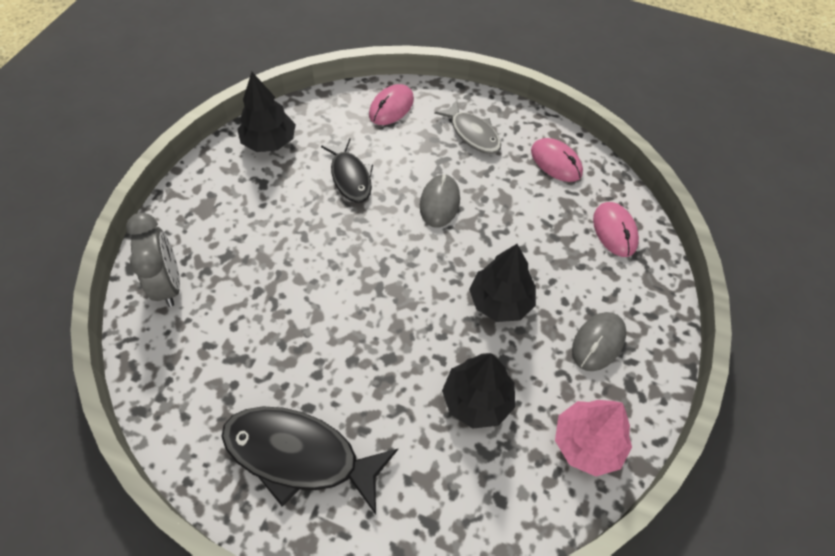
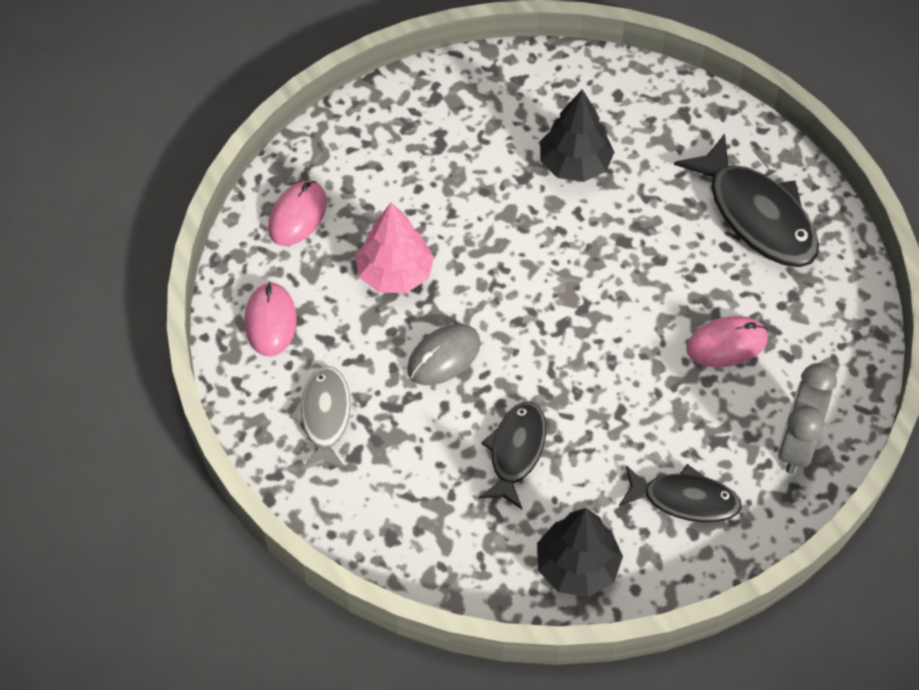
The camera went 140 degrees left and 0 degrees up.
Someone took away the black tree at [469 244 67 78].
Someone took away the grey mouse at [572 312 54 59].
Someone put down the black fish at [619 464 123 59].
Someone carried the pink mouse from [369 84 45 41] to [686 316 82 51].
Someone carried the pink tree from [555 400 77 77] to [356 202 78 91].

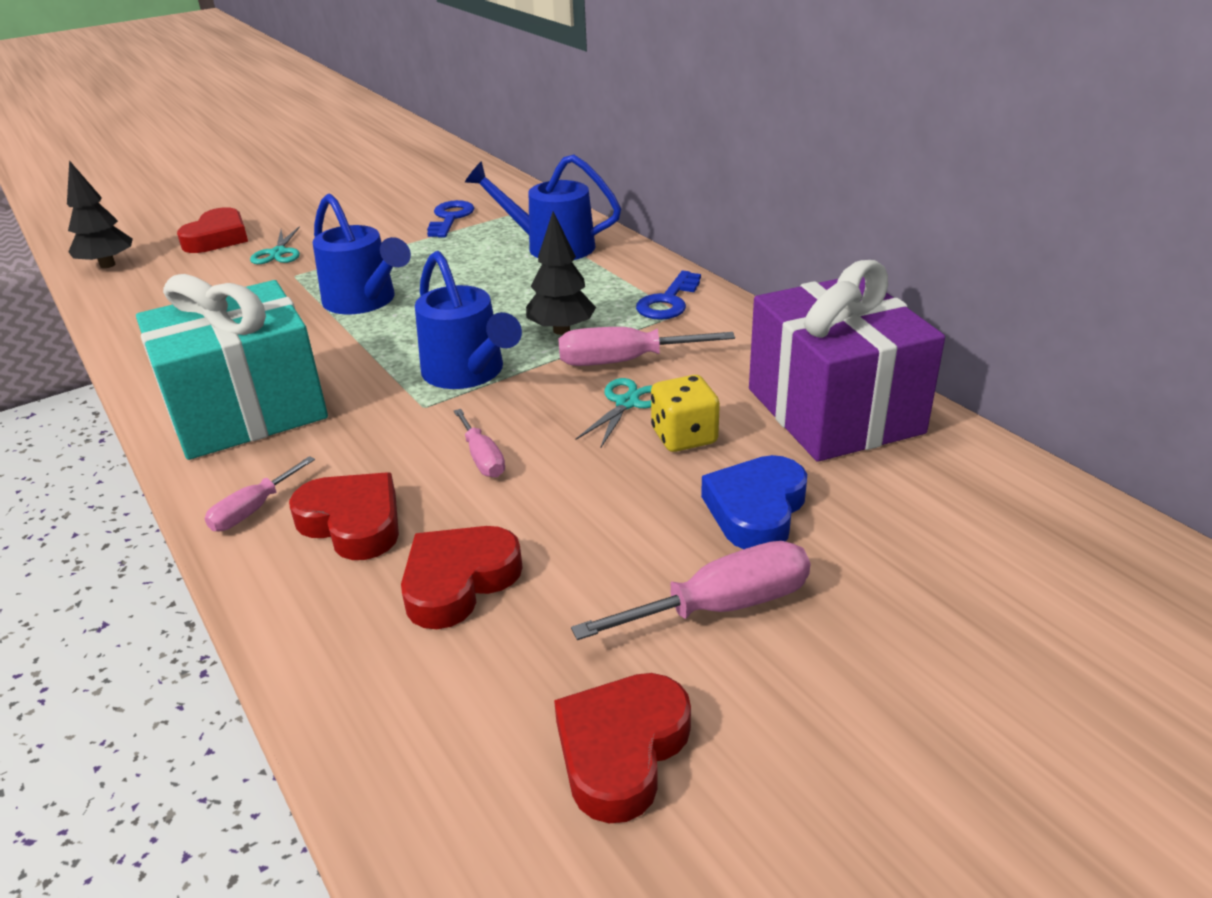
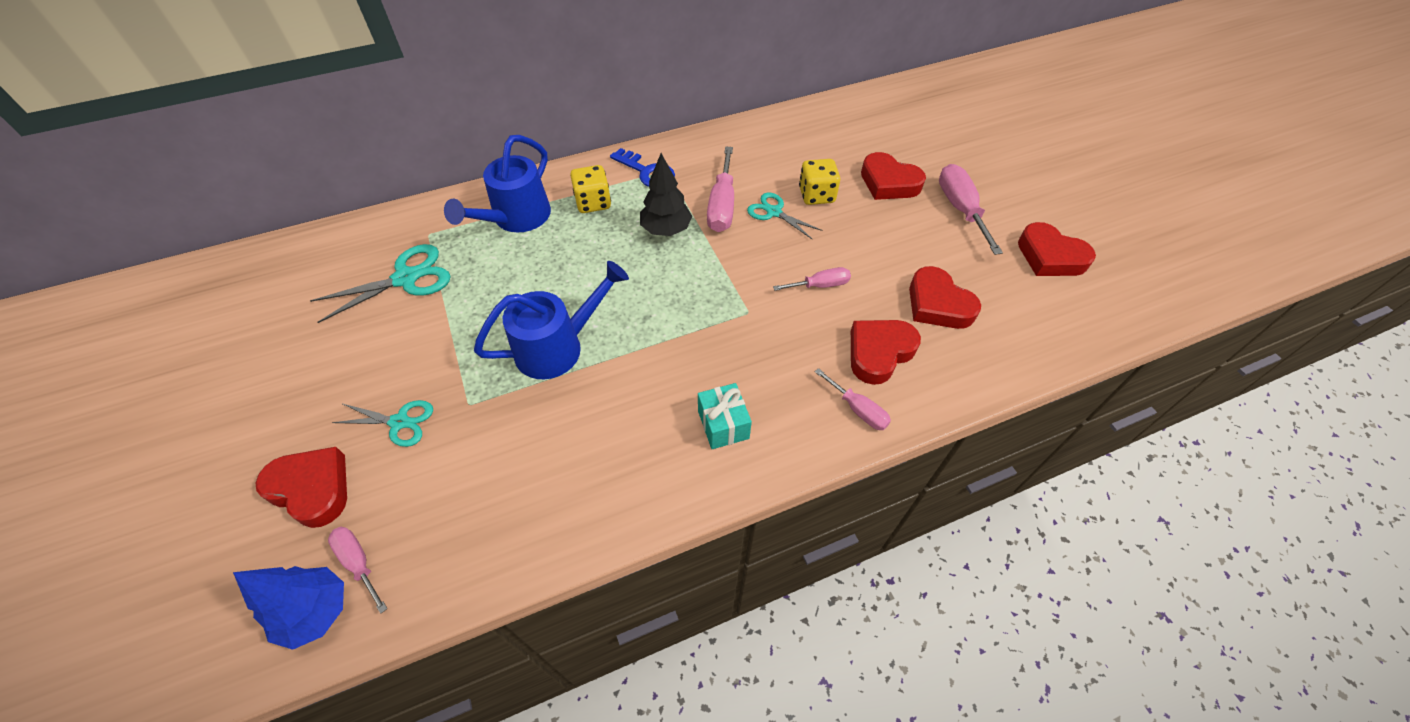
The camera went 80 degrees left and 20 degrees up.
Someone took away the blue watering can at [415 251 107 138].
Someone took away the purple gift at [749 260 196 202].
Someone put down the pink screwdriver at [328 527 60 87].
Someone put down the yellow dice at [570 165 41 48].
Someone swapped the blue key at [427 200 47 38] for the turquoise scissors at [310 244 140 79].
Someone repainted the black tree at [67 160 66 108], which became the blue tree at [233 566 111 84].
Someone repainted the blue heart at [701 455 106 94], which became the red heart at [861 152 65 48].
Someone scaled the turquoise gift at [136 274 192 186] by 0.41.

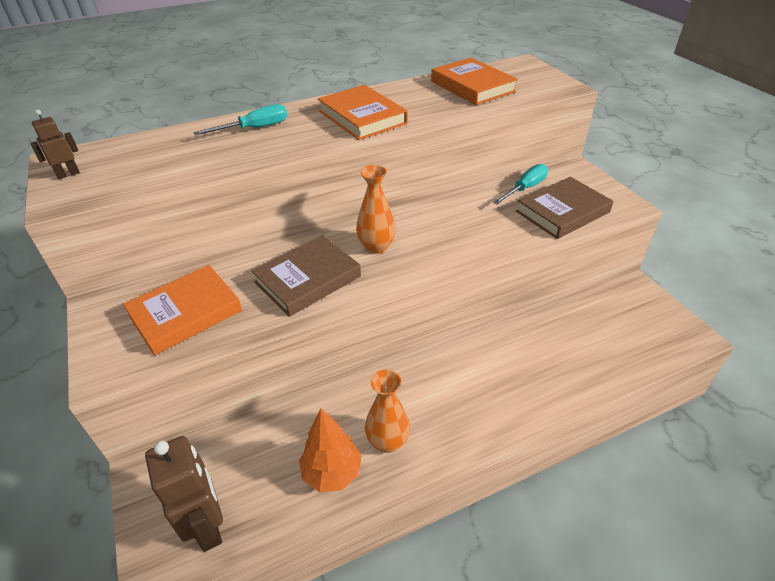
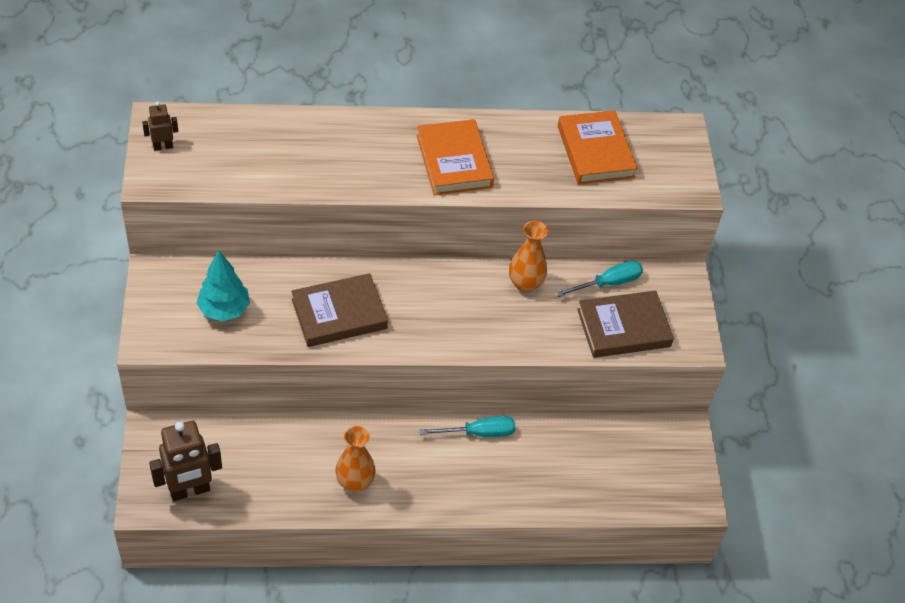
The camera went 15 degrees right and 10 degrees up.
Someone took away the orange tree at [299 408 63 84].
Someone carried the turquoise screwdriver from [193 104 94 31] to [420 416 95 21].
Someone carried the orange vase from [356 165 40 89] to [509 221 39 71].
Someone swapped the orange book at [123 265 119 90] for the turquoise tree at [196 250 54 71].
Someone rotated the brown robot at [145 436 78 116] by 75 degrees clockwise.

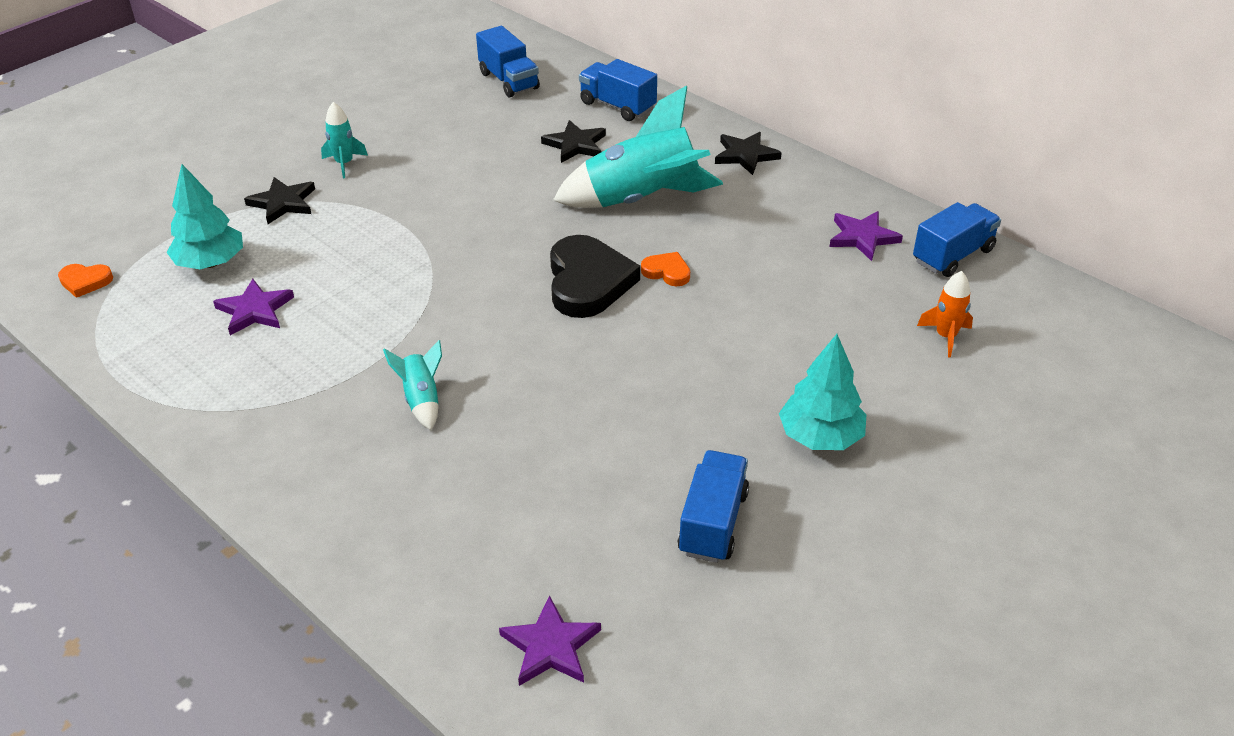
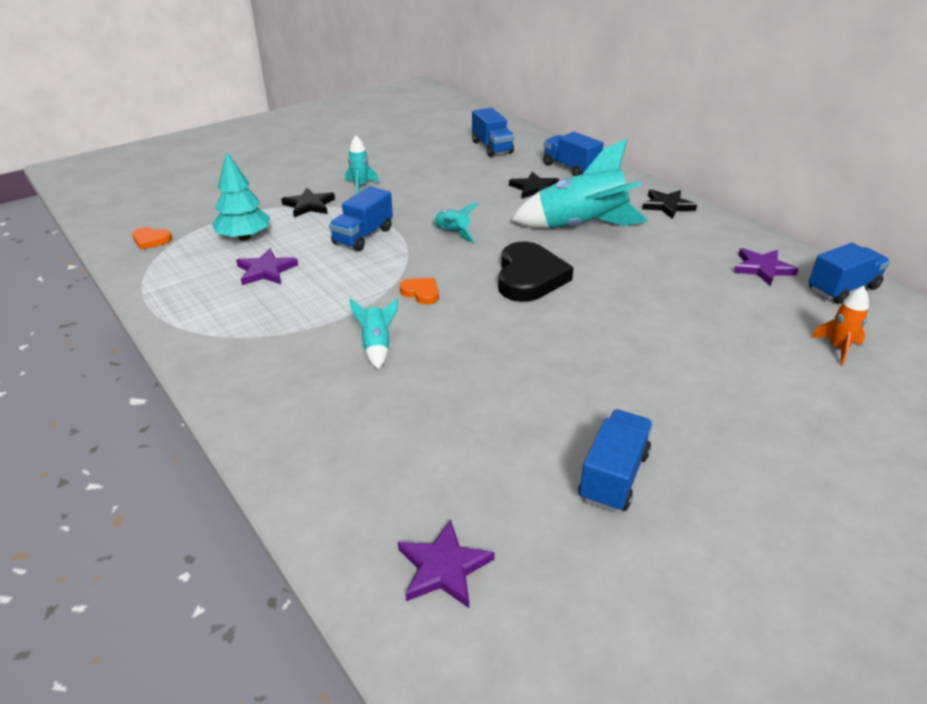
The camera went 10 degrees right and 5 degrees down.
Someone took away the turquoise tree at [779 334 88 116].
Someone put down the blue truck at [329 186 64 65].
Someone put down the turquoise rocket at [432 202 47 40].
Someone carried the orange heart from [641 252 49 34] to [400 278 39 27].

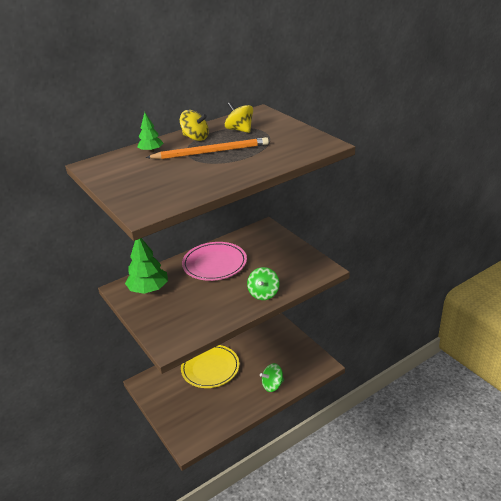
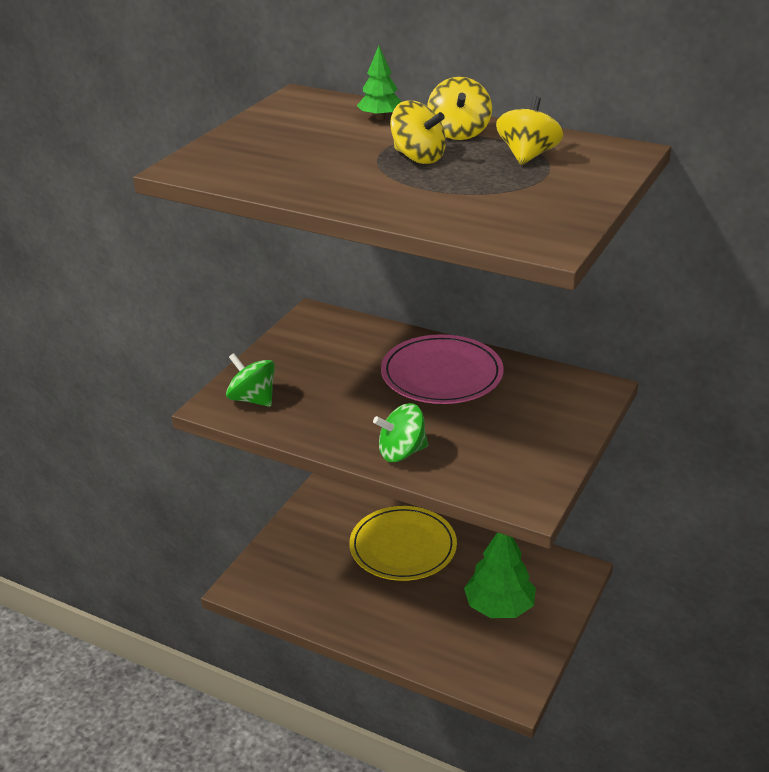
The camera went 60 degrees right and 0 degrees up.
Someone carried the green tree from [125 238 43 56] to [464 532 72 86].
Someone carried the green spinning top from [260 363 24 29] to [226 353 49 54].
Someone swapped the orange pencil at [146 137 123 22] for the yellow spinning top at [390 101 56 63].

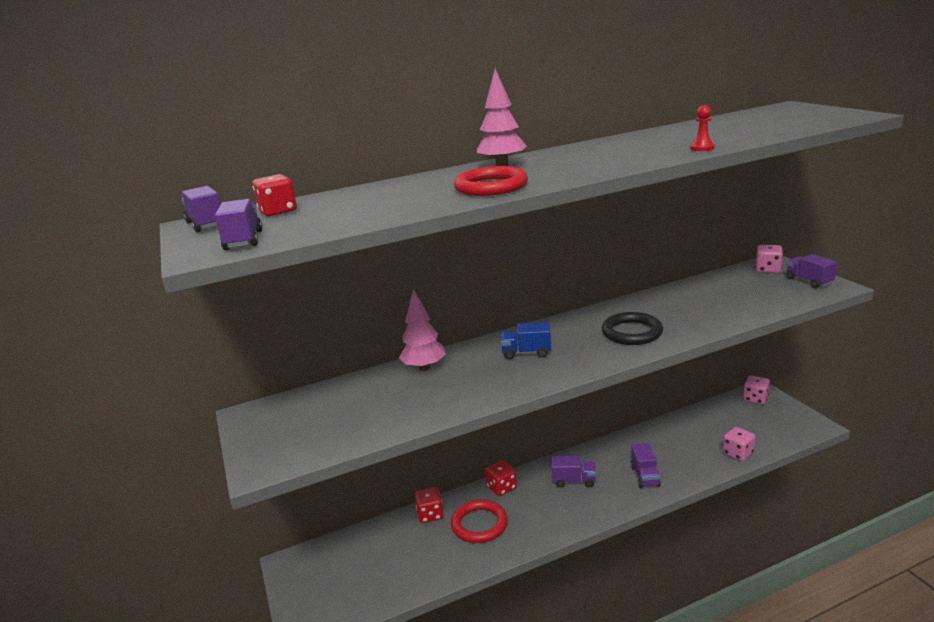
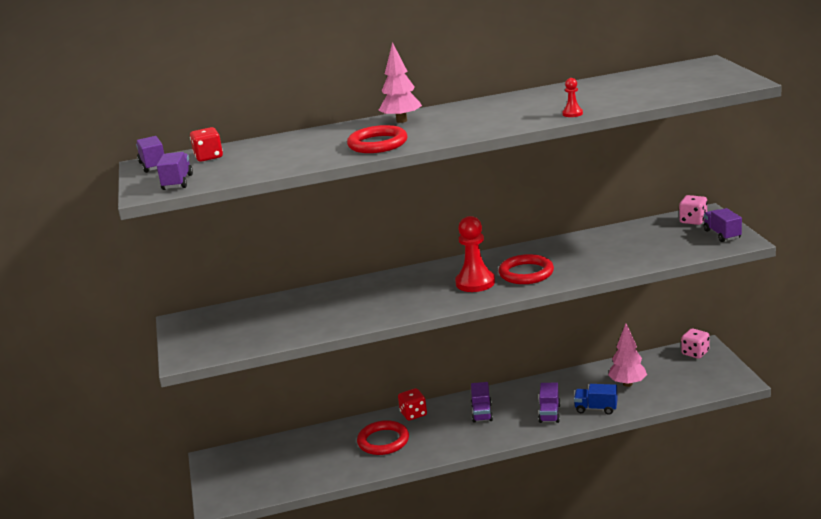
The camera went 10 degrees right and 0 degrees up.
Someone took away the red dice at [414 487 30 36].
Someone took away the pink dice at [723 427 32 34].
Someone put down the red pawn at [455 216 40 76].
Someone carried the pink tree from [399 289 47 82] to [608 324 39 63].
Someone carried the blue truck from [501 322 50 37] to [574 384 44 31].
Someone repainted the black ring at [602 312 61 33], which became the red ring at [499 254 55 30].
Someone rotated the purple truck at [552 456 44 32] by 75 degrees clockwise.

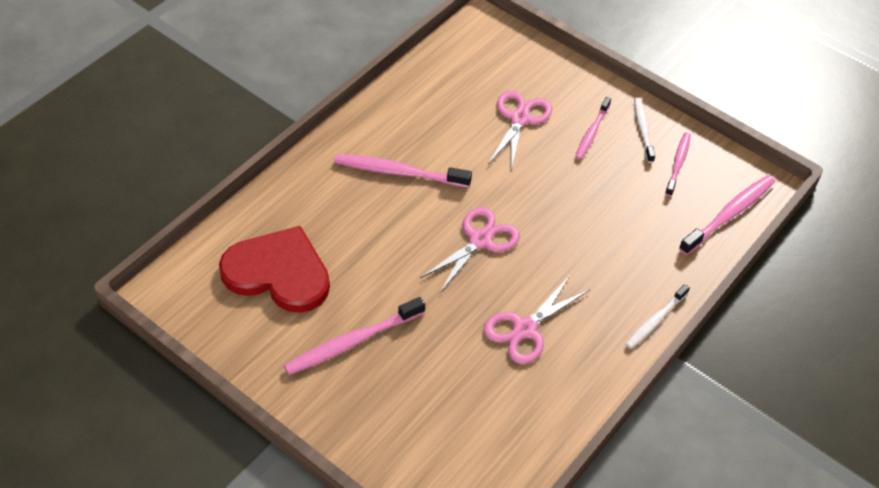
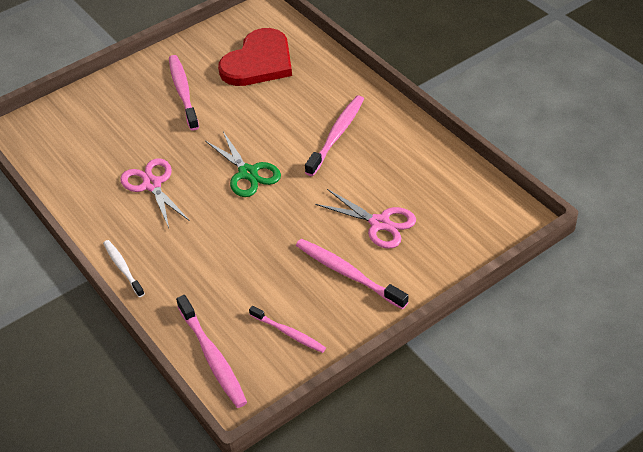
The camera went 110 degrees right and 5 degrees down.
Someone took away the white toothbrush at [634 98 21 65].
Someone repainted the pink scissors at [420 207 100 86], which became the green scissors at [205 132 76 65].
Someone scaled the pink toothbrush at [575 97 36 63] by 1.58.

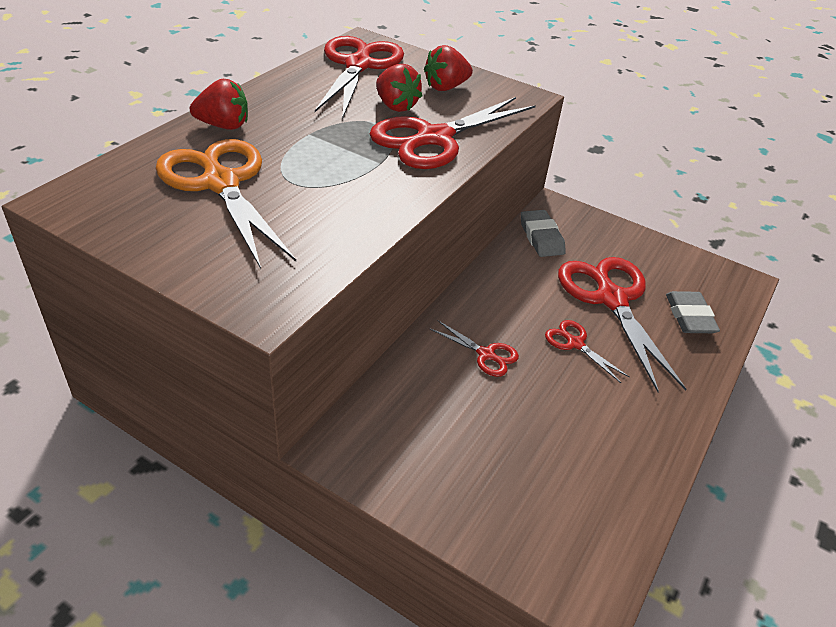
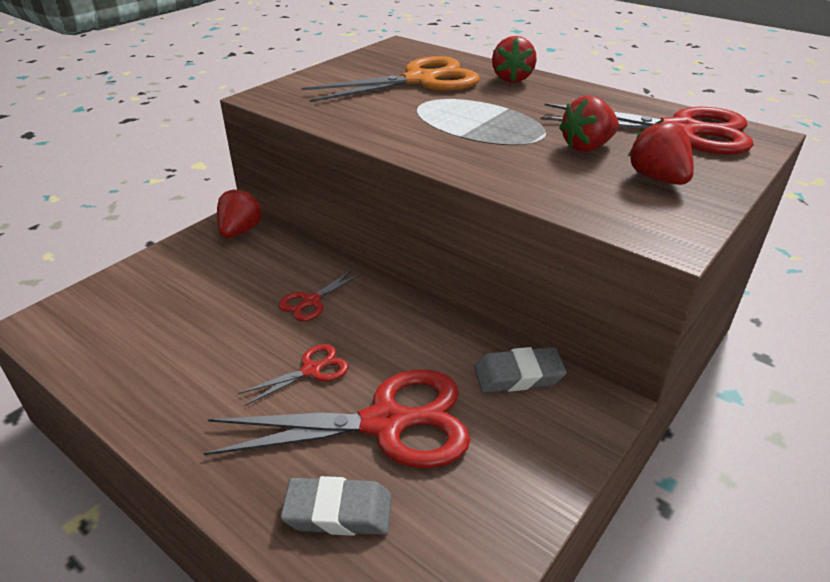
The camera went 100 degrees right and 5 degrees down.
Someone took away the red scissors at [370 97 166 72].
Someone put down the red strawberry at [217 188 46 50].

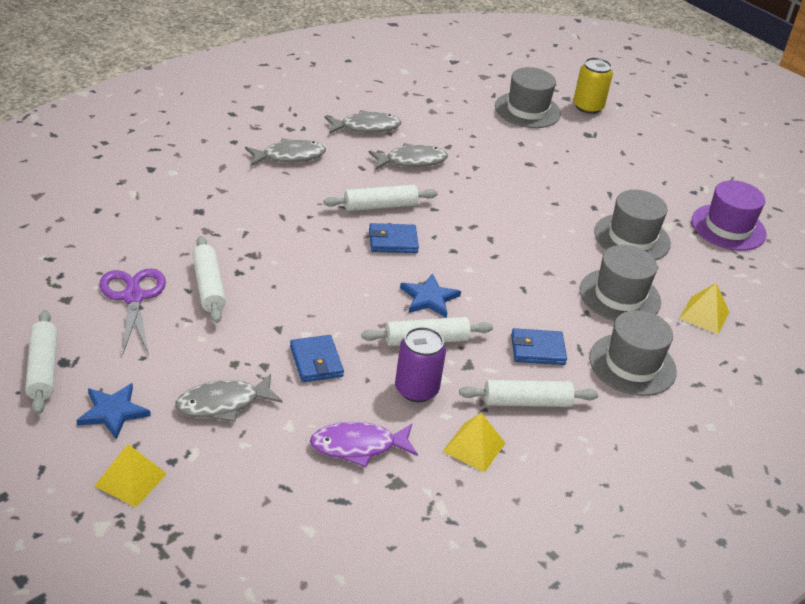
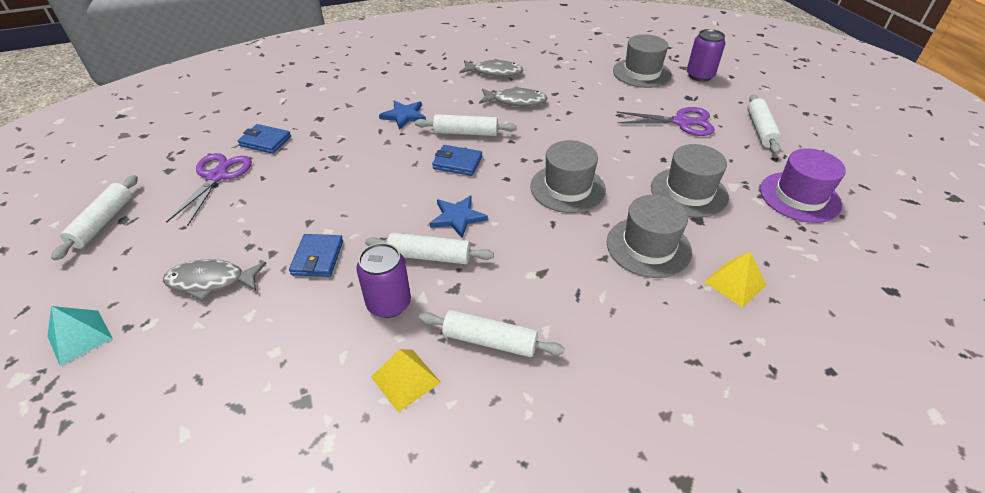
The camera went 25 degrees right and 5 degrees up.
Someone took away the grey fish at [245 138 81 28].
Someone took away the purple fish at [310 422 108 45].
Someone put down the purple scissors at [616 107 99 29].
Someone carried the blue star from [76 383 75 57] to [379 100 47 30].
Someone carried the white rolling pin from [192 236 34 87] to [747 94 35 60].
Someone carried the blue wallet from [511 328 56 37] to [237 124 54 30].
Someone carried the grey hat from [589 310 88 86] to [530 140 76 73].
Someone repainted the yellow pyramid at [95 444 72 63], which became the turquoise pyramid at [47 306 66 60].
Someone repainted the yellow can at [573 57 40 57], which became the purple can at [687 29 39 53].

